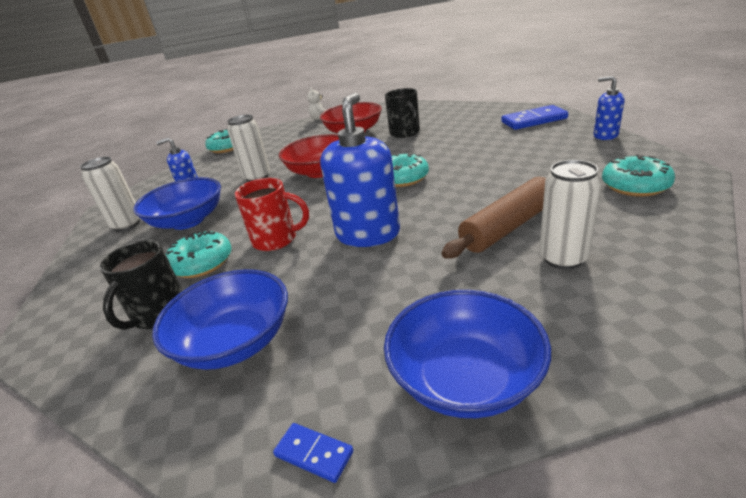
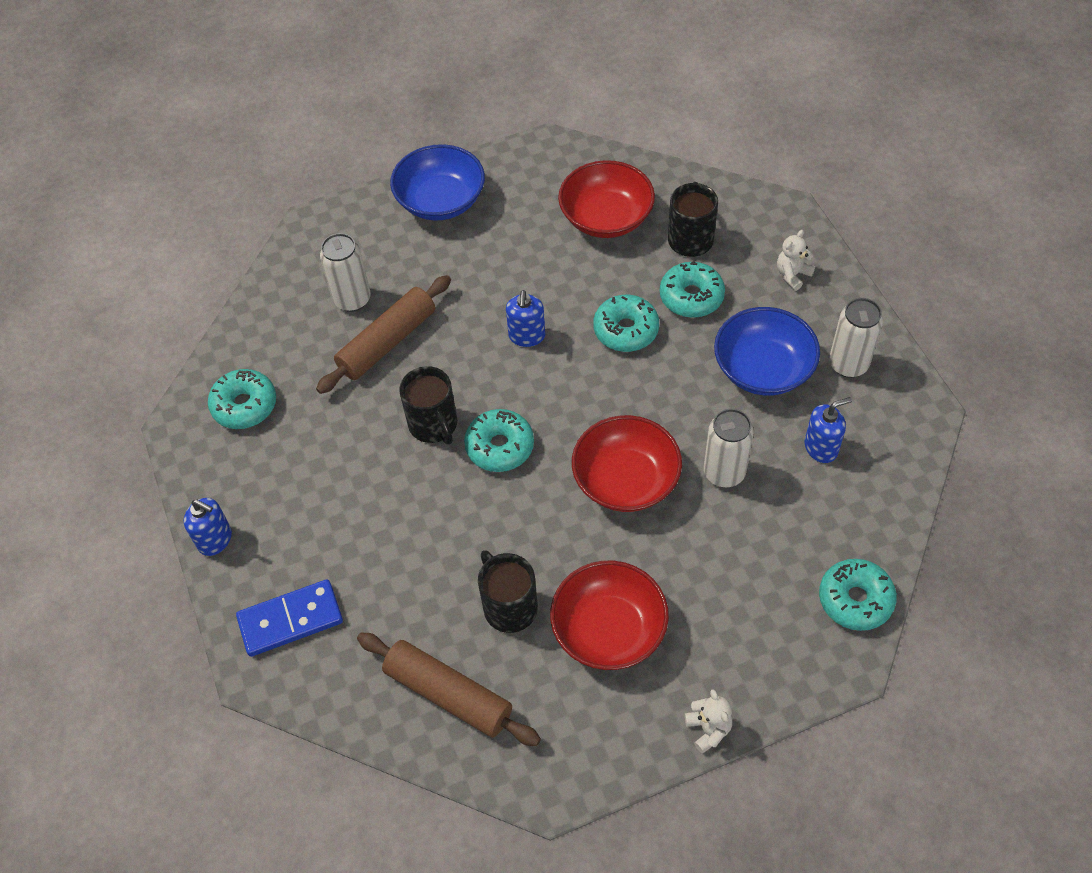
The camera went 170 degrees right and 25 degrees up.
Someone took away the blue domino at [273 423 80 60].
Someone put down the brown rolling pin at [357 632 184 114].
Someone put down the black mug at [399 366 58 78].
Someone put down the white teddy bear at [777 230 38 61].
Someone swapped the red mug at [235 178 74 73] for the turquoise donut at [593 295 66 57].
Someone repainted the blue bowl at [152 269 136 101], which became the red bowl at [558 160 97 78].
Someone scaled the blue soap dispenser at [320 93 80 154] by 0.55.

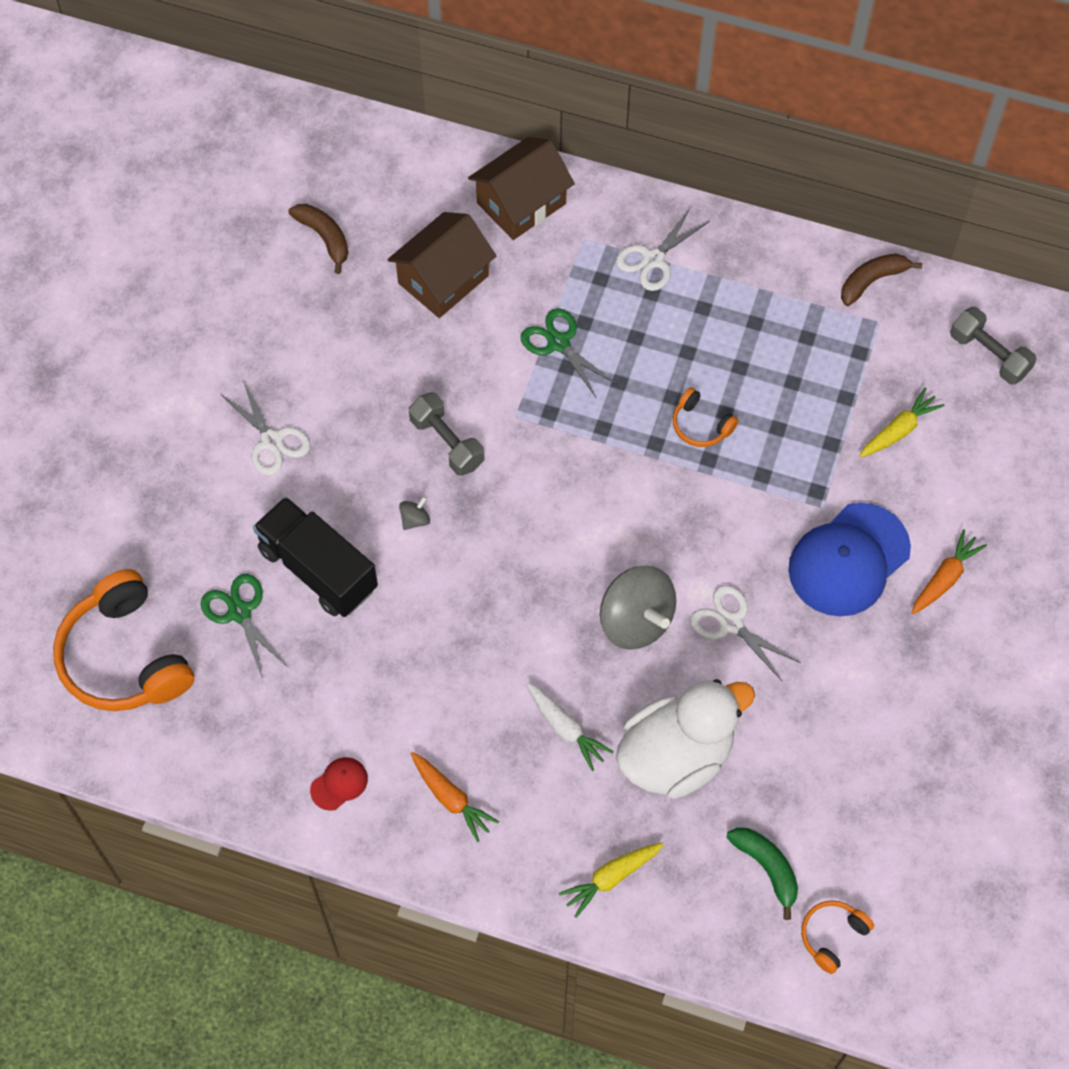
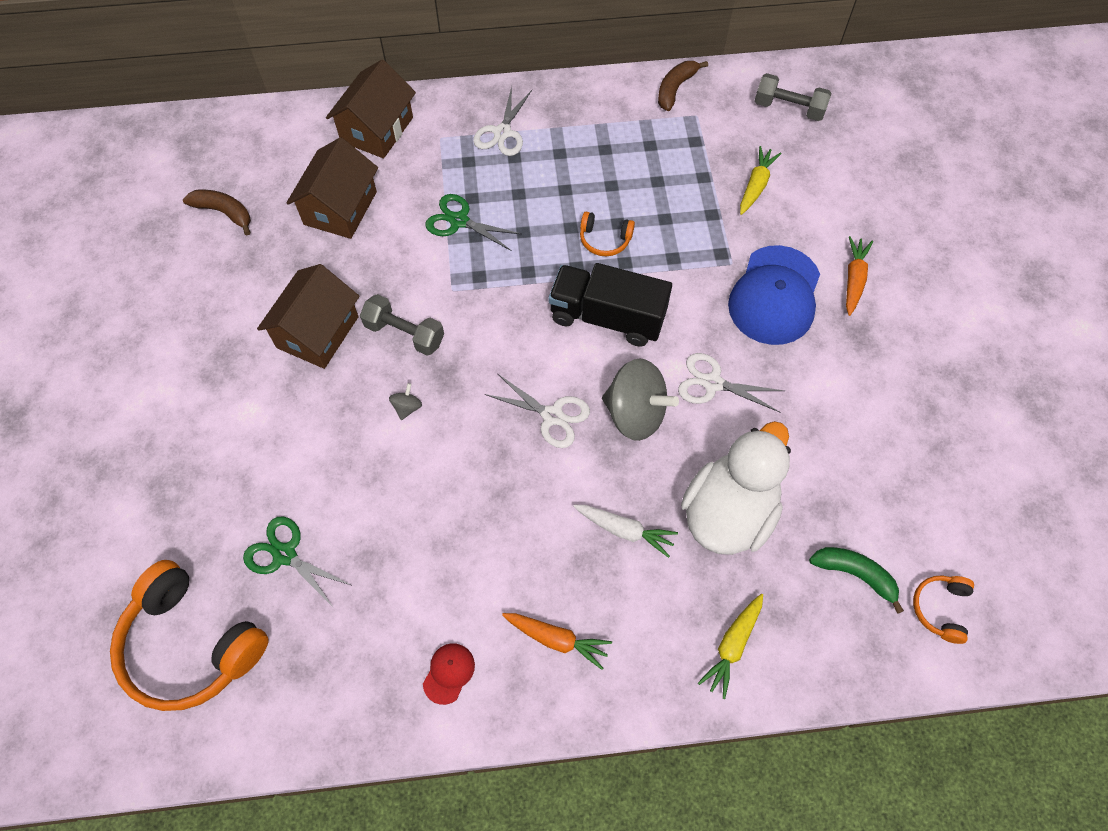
The camera went 25 degrees left and 0 degrees up.
Someone put down the brown house at [257 264 103 105].
Someone carried the white scissors from [222 380 88 95] to [484 374 106 74].
Someone carried the black truck from [253 497 125 120] to [549 263 123 84].

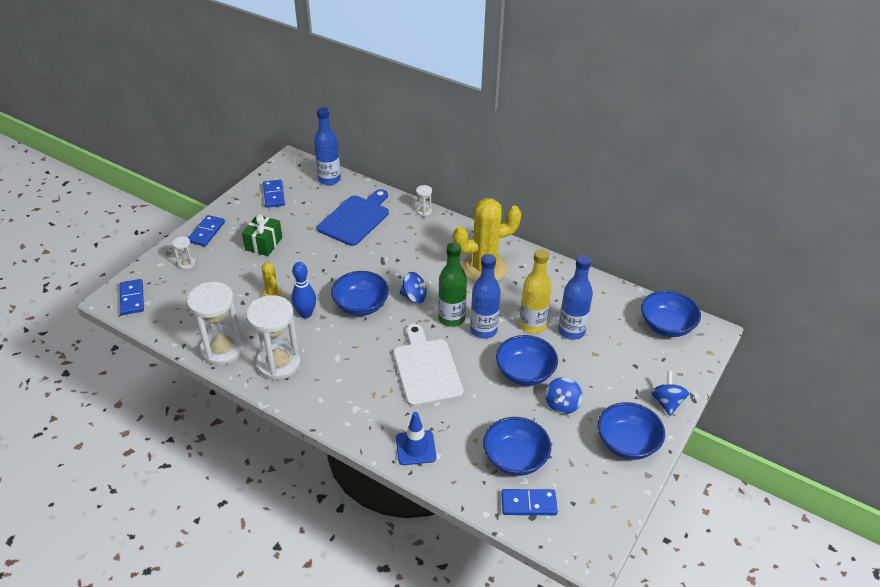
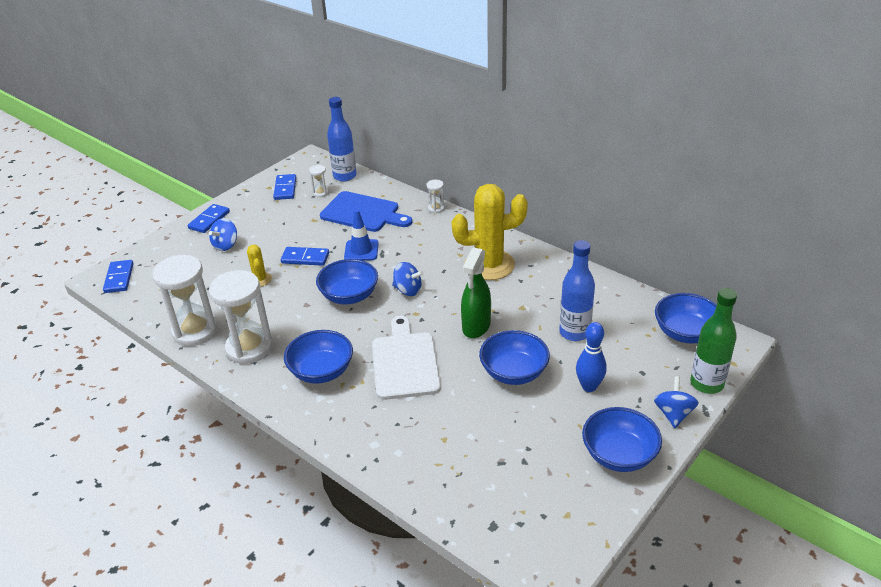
The camera went 10 degrees right and 5 degrees down.
Someone took away the green gift at [242 214 40 42].
Someone took away the yellow bottle at [519 249 33 84].
Someone carried the white hourglass from [172 236 23 34] to [309 165 20 33].
Someone carried the blue bowling pin from [291 262 25 56] to [576 322 31 70].
Someone carried the blue traffic cone from [396 412 40 53] to [344 209 35 52].
Someone carried the green bottle from [438 242 29 85] to [690 288 47 106].
Someone carried the blue bowl from [483 417 68 59] to [284 330 69 54].
Someone carried the blue domino from [501 489 57 26] to [281 247 48 19].
Someone carried the blue spinning top from [545 377 38 37] to [209 218 28 33].
Someone swapped the blue bottle at [470 254 31 85] for the green spray bottle at [461 247 30 91].
Someone rotated the blue cutting board at [317 189 72 57] by 75 degrees clockwise.

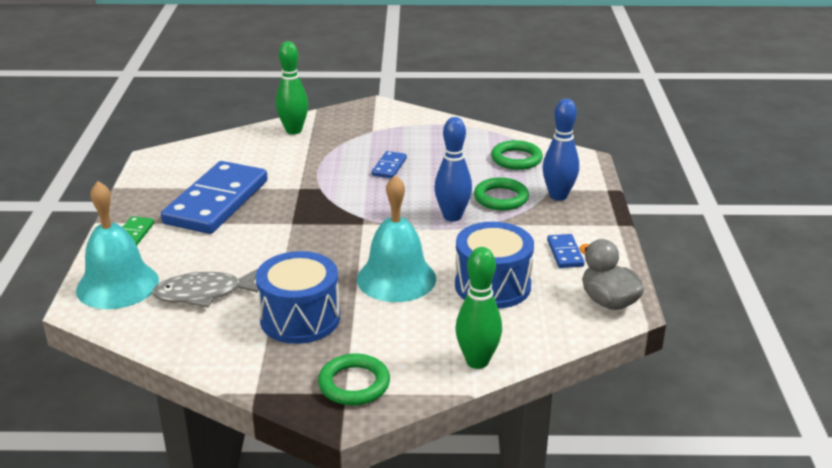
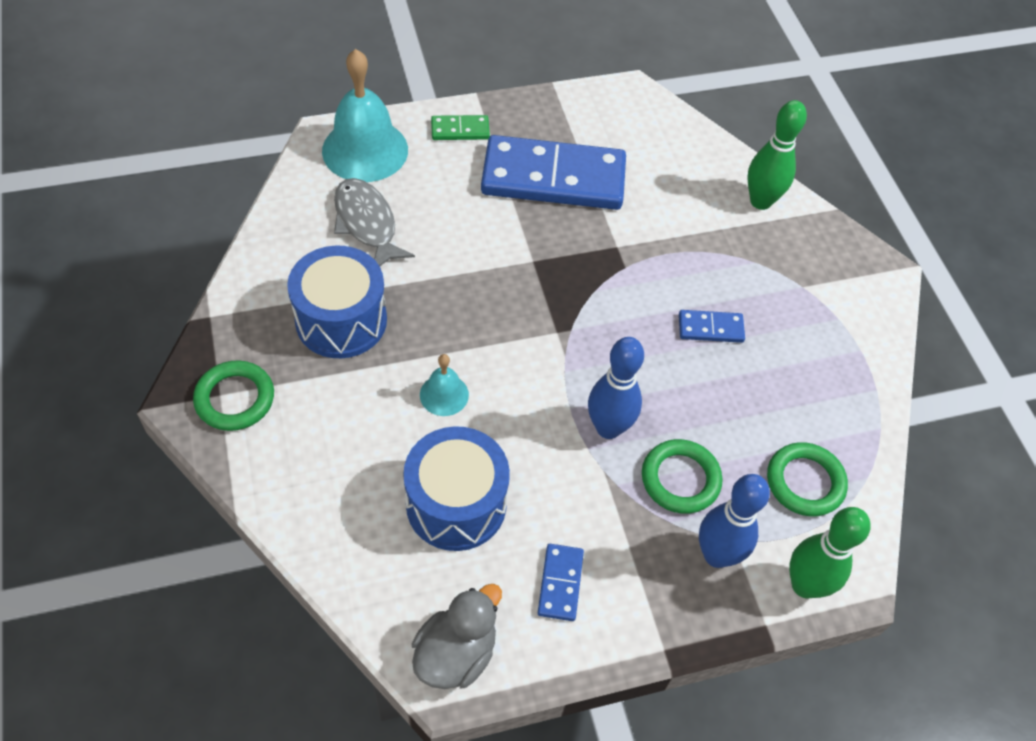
The camera went 70 degrees right and 25 degrees up.
Someone carried the green bowling pin from [456 247 46 122] to [789 507 82 91].
Someone rotated the blue domino at [547 234 38 34] by 60 degrees counterclockwise.
Someone scaled the turquoise bell at [357 175 79 127] by 0.49.

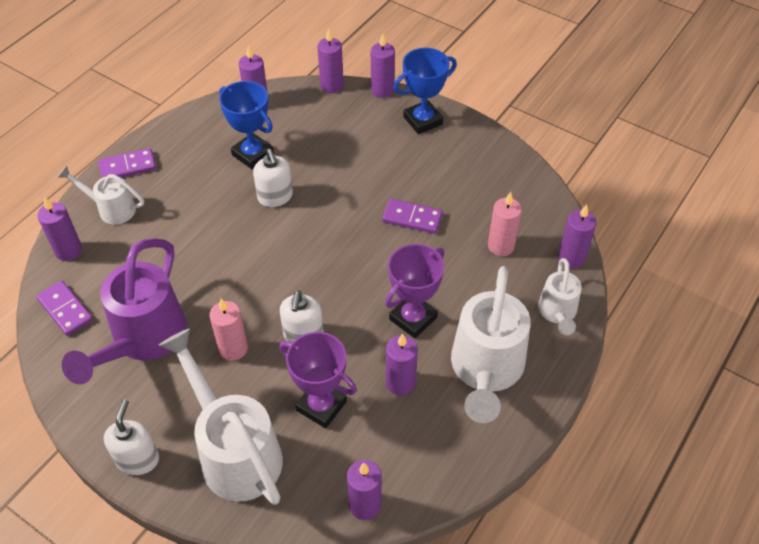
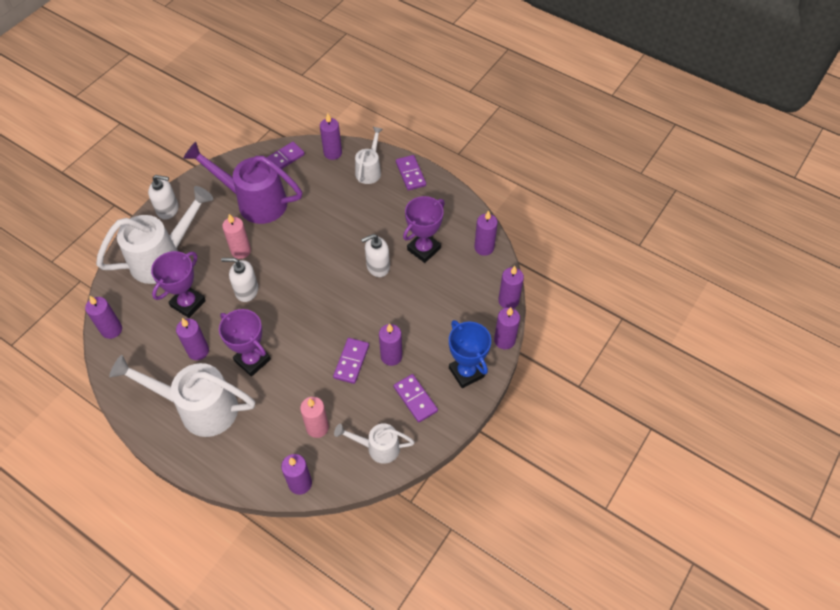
The camera went 90 degrees right and 5 degrees up.
Someone put down the purple candle at [379 324 23 42].
Someone put down the purple domino at [394 374 44 49].
Someone carried the white watering can from [538 258 44 77] to [334 423 81 41].
Someone repainted the blue trophy at [219 81 55 88], which became the purple trophy at [403 196 42 67].

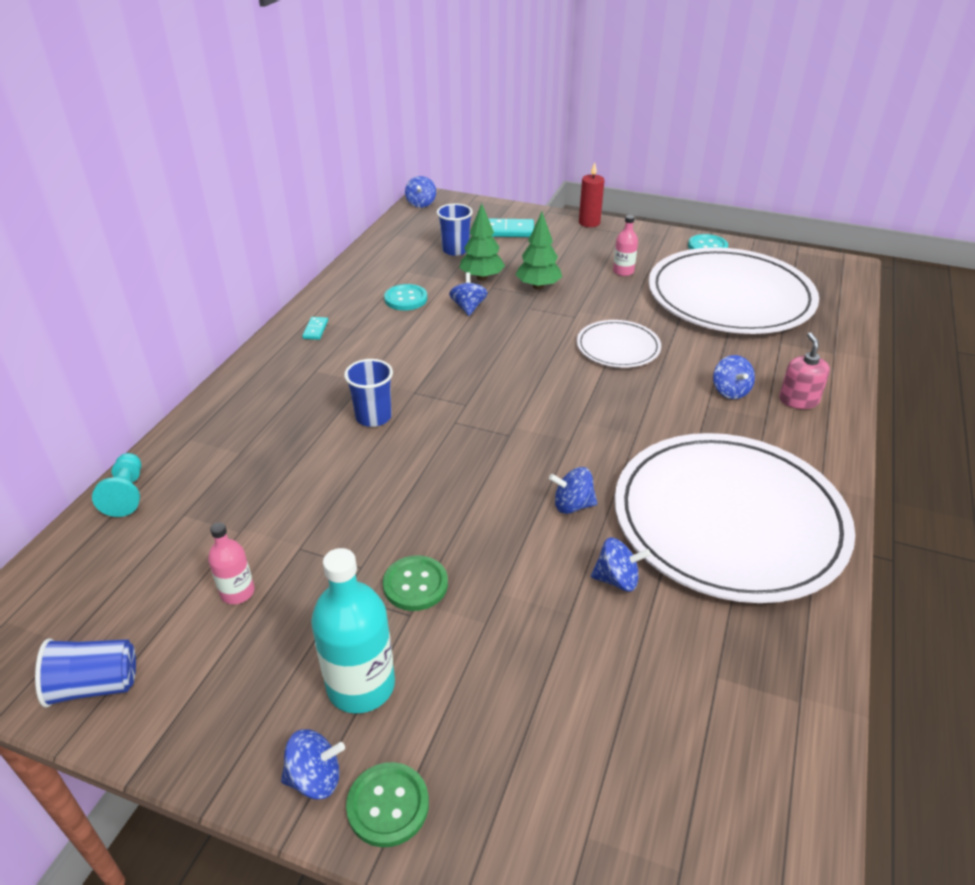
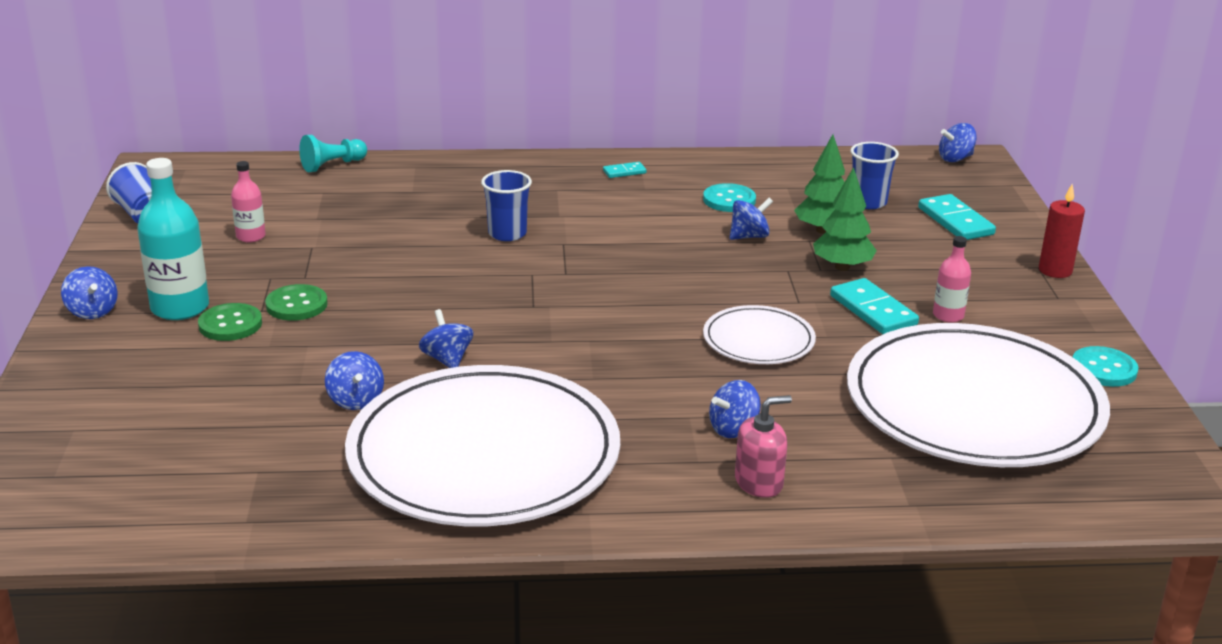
The camera went 65 degrees right and 10 degrees down.
Someone put down the turquoise domino at [830 278 89 56].
Someone carried the green button from [346 762 83 85] to [198 303 64 38].

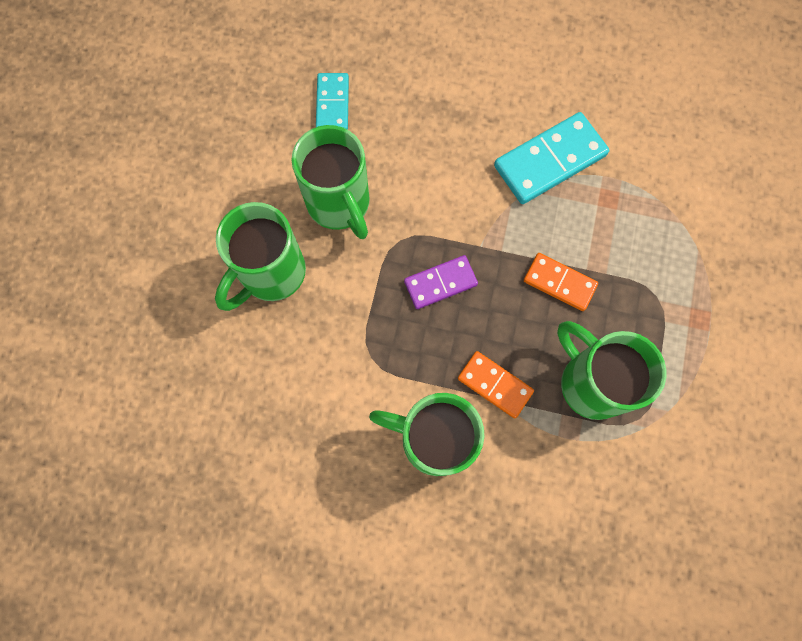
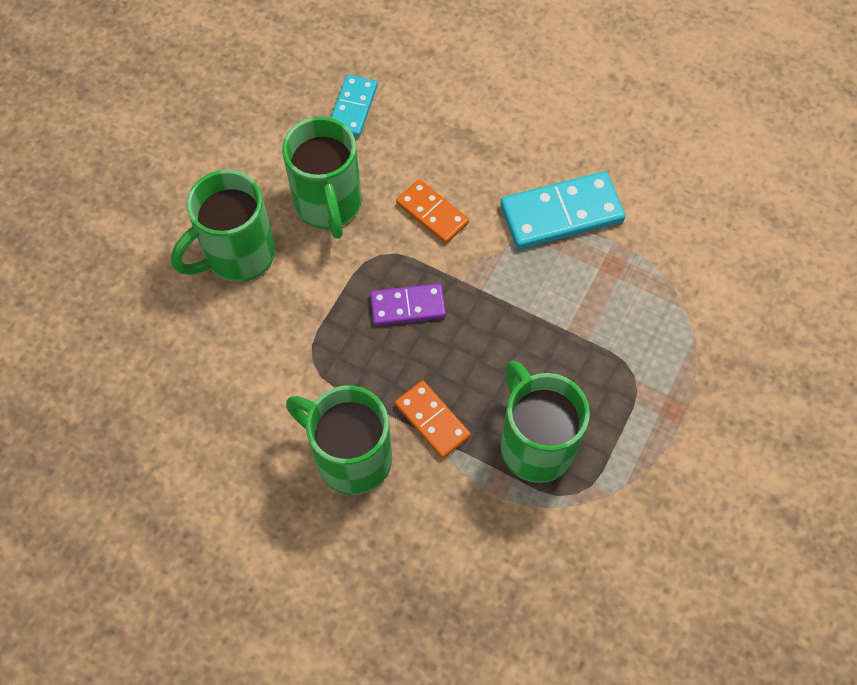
The camera went 15 degrees right and 10 degrees down.
Someone carried the orange domino from [524 253 74 58] to [396 179 73 65].

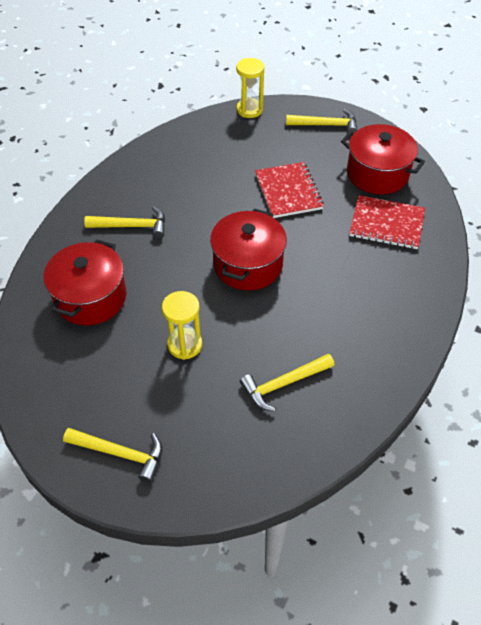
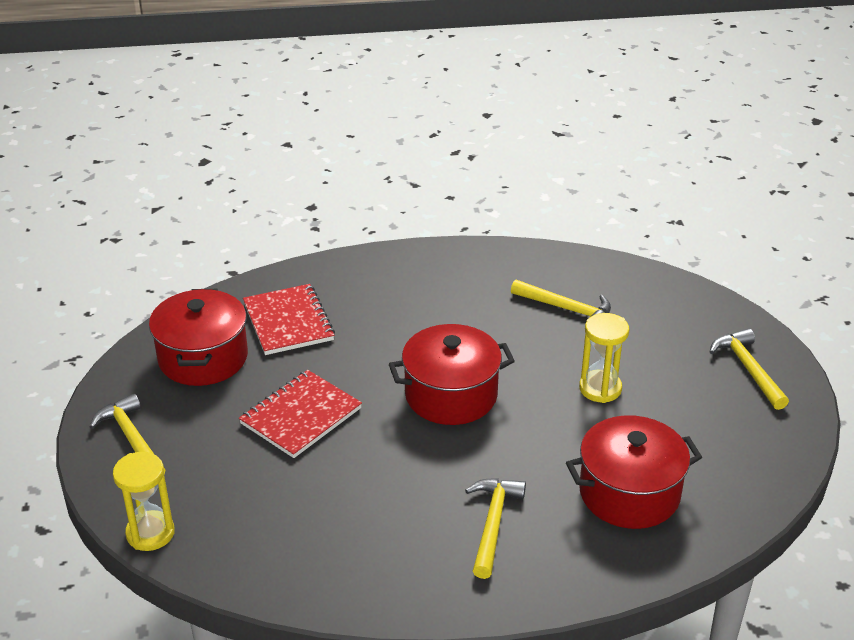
The camera went 125 degrees left and 15 degrees down.
Someone rotated the yellow hammer at [84 206 81 33] by 45 degrees clockwise.

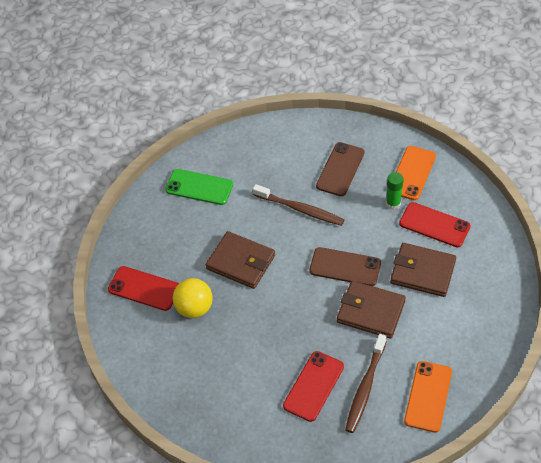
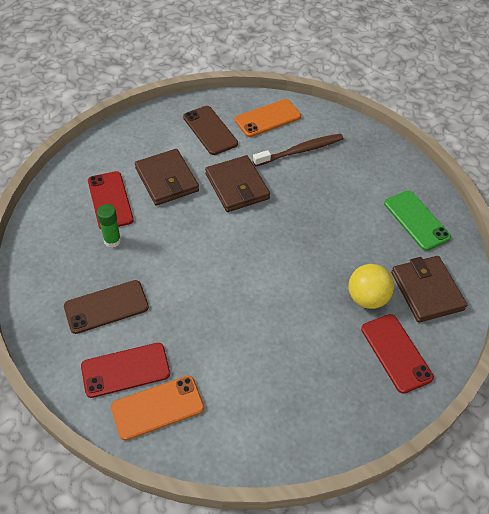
The camera went 140 degrees left and 0 degrees up.
Someone took away the brown toothbrush at [253 184 91 42].
Someone carried the green phone from [165 169 68 36] to [384 190 67 61].
Someone carried the brown wallet from [206 231 69 58] to [391 256 76 67].
Someone carried the red phone from [283 351 61 71] to [81 343 89 55].
Someone carried the brown phone from [309 247 72 39] to [183 106 55 49].
Someone carried the orange phone from [396 146 40 54] to [111 376 93 65].

